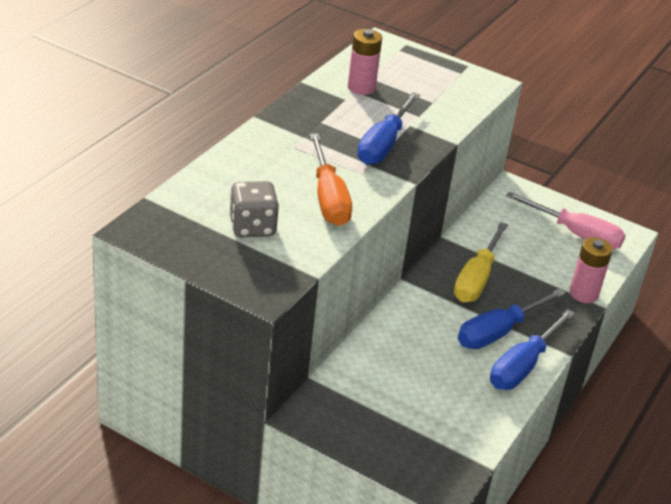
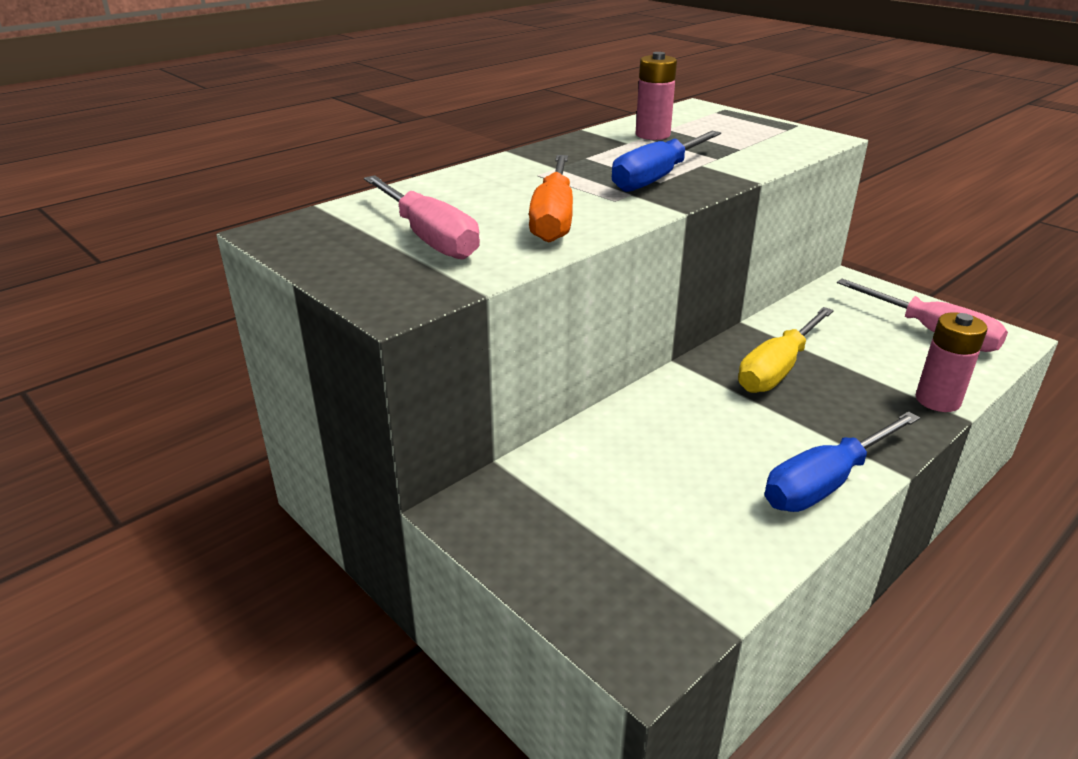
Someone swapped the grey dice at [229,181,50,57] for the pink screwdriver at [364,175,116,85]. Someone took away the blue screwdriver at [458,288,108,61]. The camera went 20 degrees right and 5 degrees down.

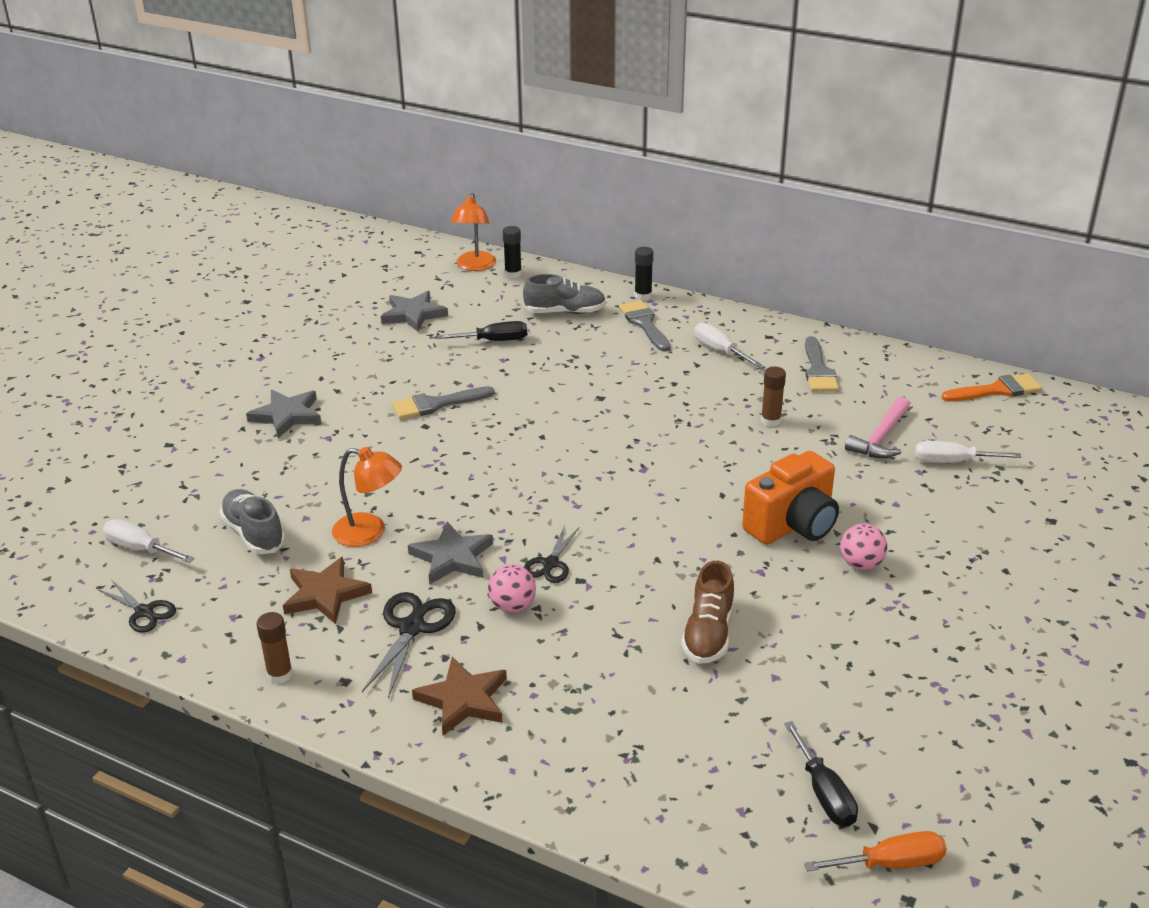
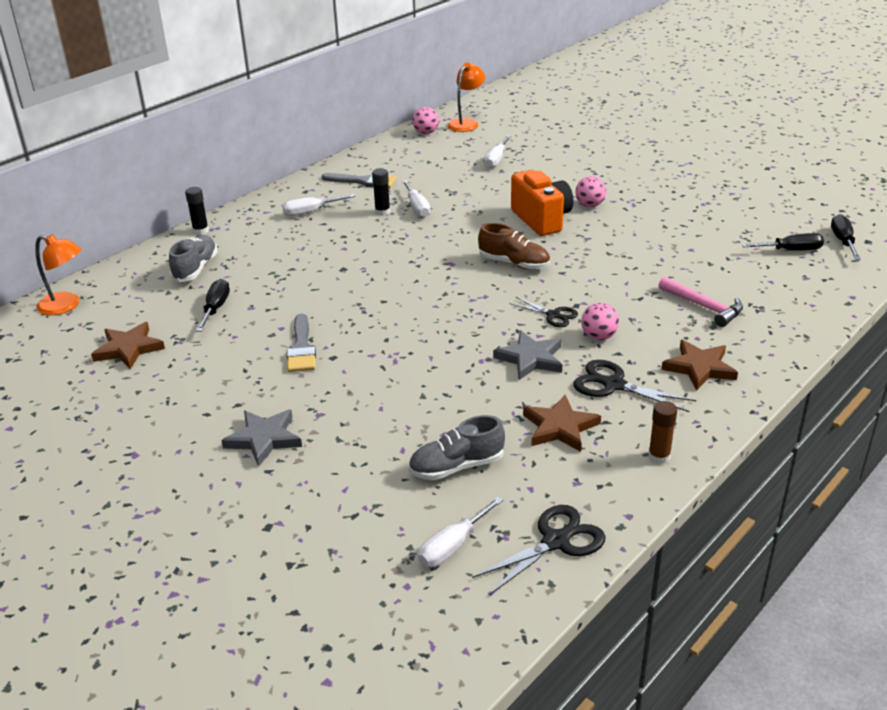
Someone repainted the grey star at [381,291,67,41], which became the brown star at [91,322,74,48]. Someone carried the black glue stick from [503,226,19,52] to [372,168,18,48]. Someone swapped the brown glue stick at [761,366,25,61] for the white screwdriver at [402,180,28,37]. Someone swapped the orange brush at [942,373,100,29] for the pink ball at [412,107,27,27]. Someone carried the orange lamp from [332,447,70,100] to [447,62,38,70]. Someone scaled the black scissors at [98,581,78,52] by 1.53. Someone carried the brown shoe from [681,561,53,103] to [478,223,72,47]. Someone carried the pink hammer from [845,397,65,61] to [658,277,85,50]. Someone repainted the orange screwdriver at [804,831,143,40], which became the black screwdriver at [831,214,30,45]. Someone took away the grey brush at [619,300,51,52]. The camera went 75 degrees left and 0 degrees up.

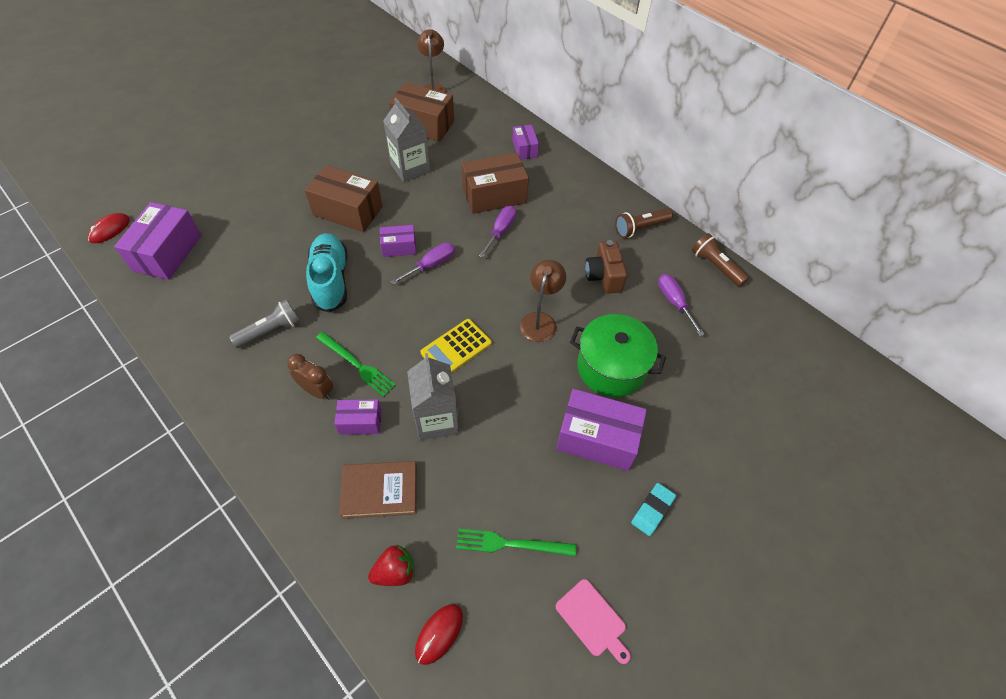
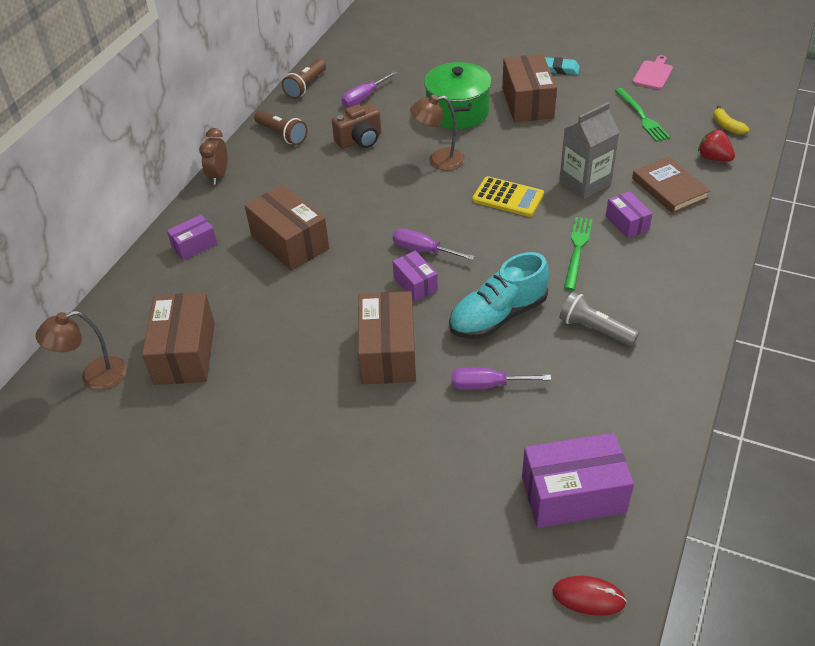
Someone carried the brown clock from [287,354,46,46] to [199,128,29,57]. Someone carried the purple screwdriver from [479,206,38,51] to [451,367,100,23]. Someone repainted the purple box at [556,389,91,82], which became the brown box at [502,54,55,68]. Someone swapped the red mouse at [415,604,48,61] for the yellow banana at [713,105,36,30]. Someone took away the grey carton at [383,98,48,84]. The camera went 110 degrees left and 10 degrees down.

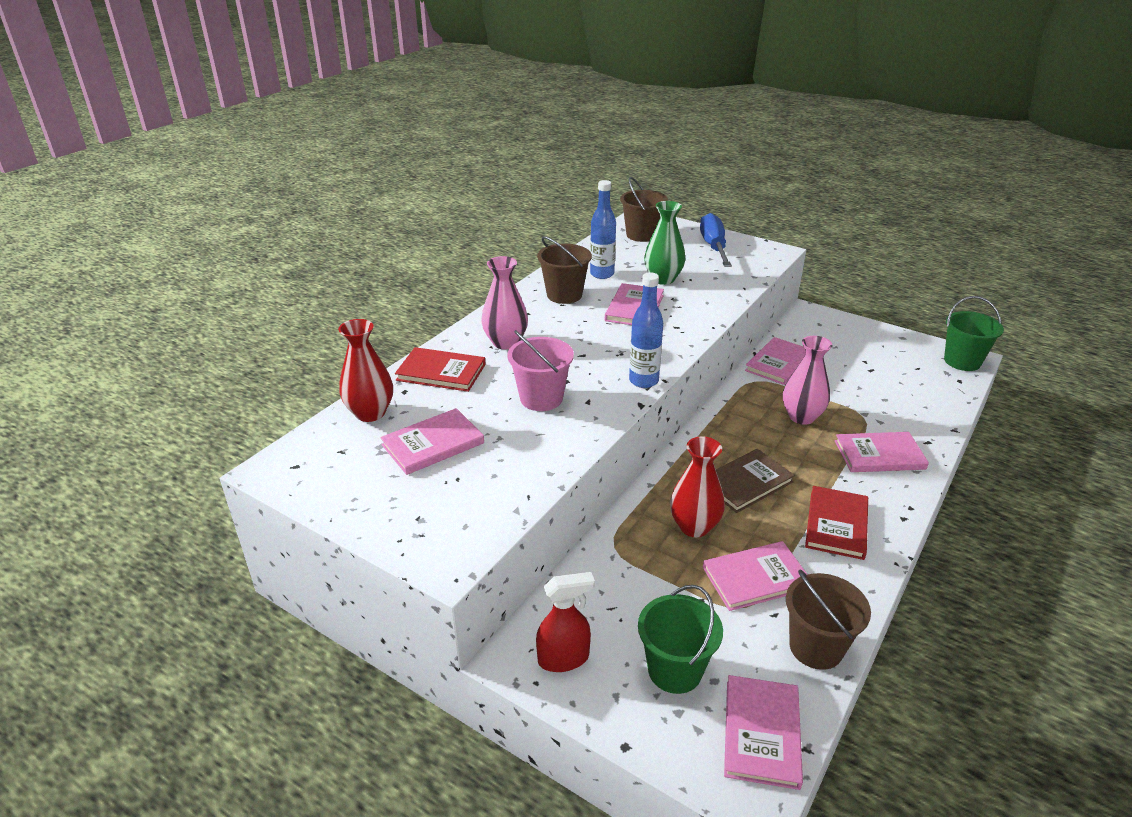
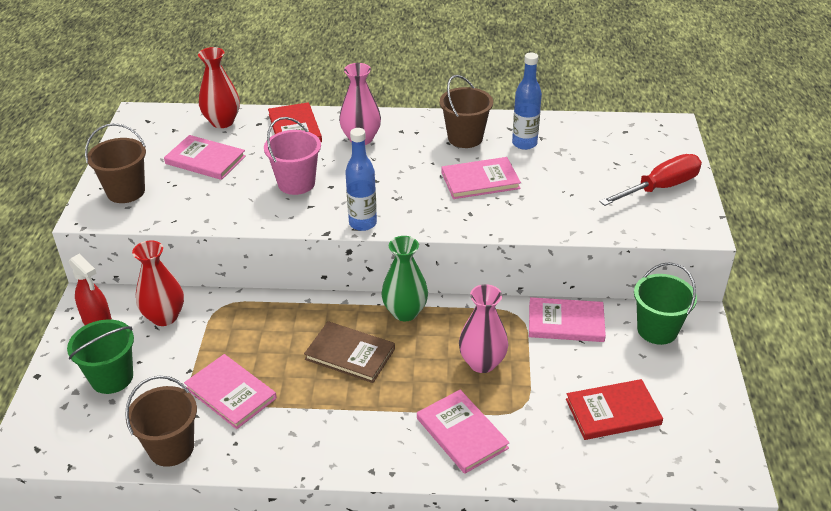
Someone carried the brown bucket from [620,177,48,65] to [85,123,61,80]. Someone carried the red vase from [670,436,55,101] to [132,240,52,86]. Someone carried the green vase from [644,201,41,84] to [381,236,47,85]. Someone carried the red book from [805,486,63,74] to [566,379,97,61]. Someone repainted the blue screwdriver at [700,213,32,54], which became the red screwdriver at [599,154,103,52]. Someone carried the green bucket from [944,296,60,75] to [634,262,63,83]. Someone took away the pink book at [724,675,79,115]. The camera went 60 degrees right and 5 degrees up.

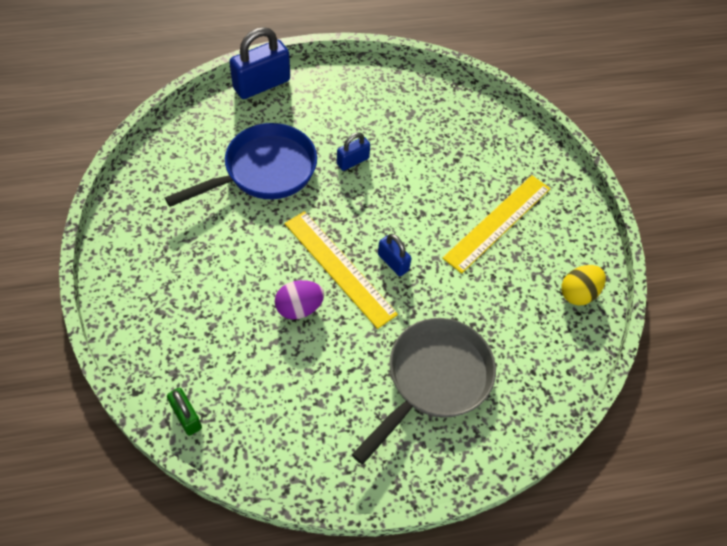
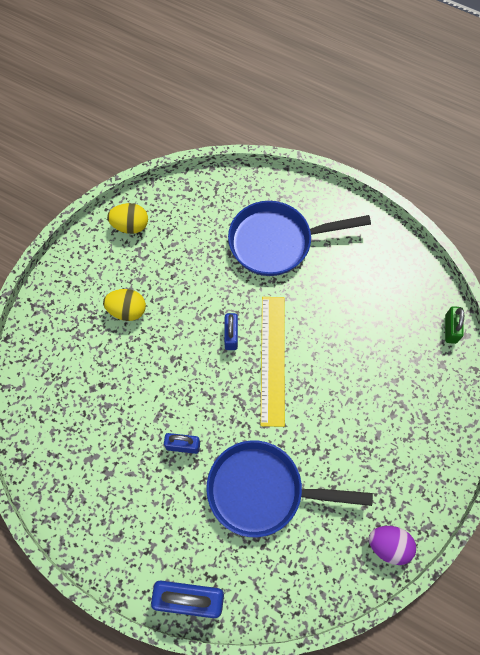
Someone swapped the yellow ruler at [442,175,109,99] for the yellow egg at [103,289,43,32]. Someone repainted the grey pan at [352,318,144,147], which became the blue pan at [228,201,143,75]. Someone carried the purple egg from [275,280,49,40] to [368,526,48,39]. The camera went 135 degrees left and 10 degrees up.

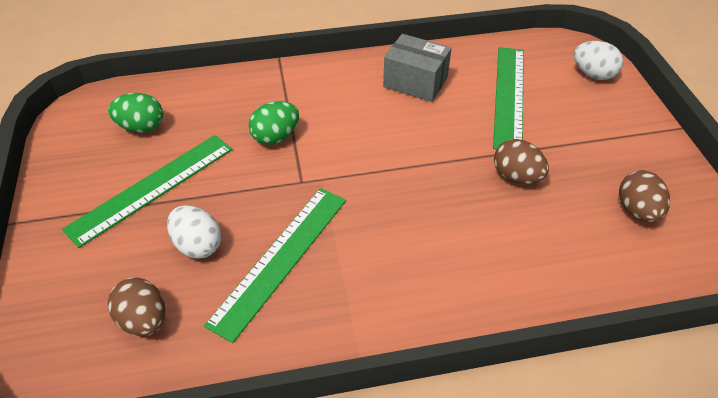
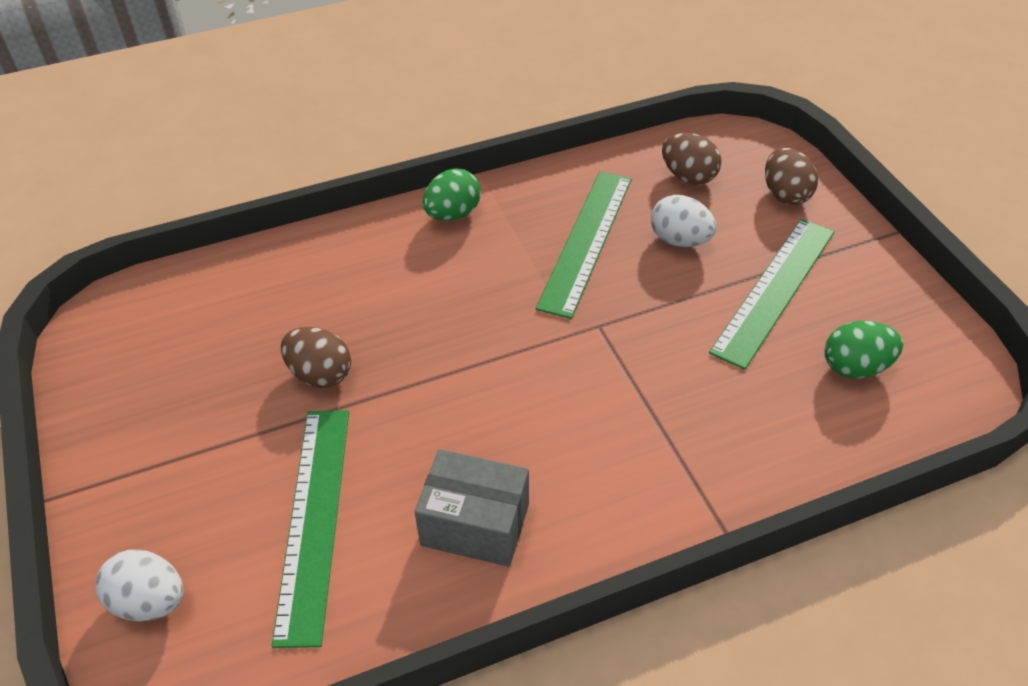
Someone carried the green egg from [249,101,50,44] to [423,168,58,53]. Someone carried the brown egg from [619,170,51,52] to [765,148,53,57]. The camera went 170 degrees right and 0 degrees up.

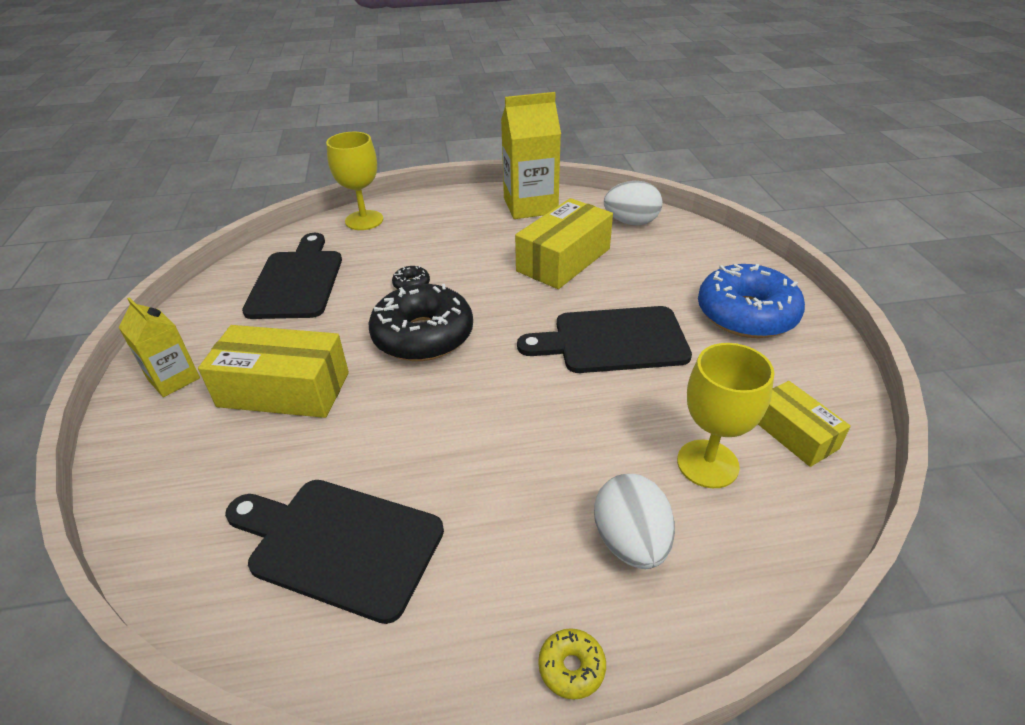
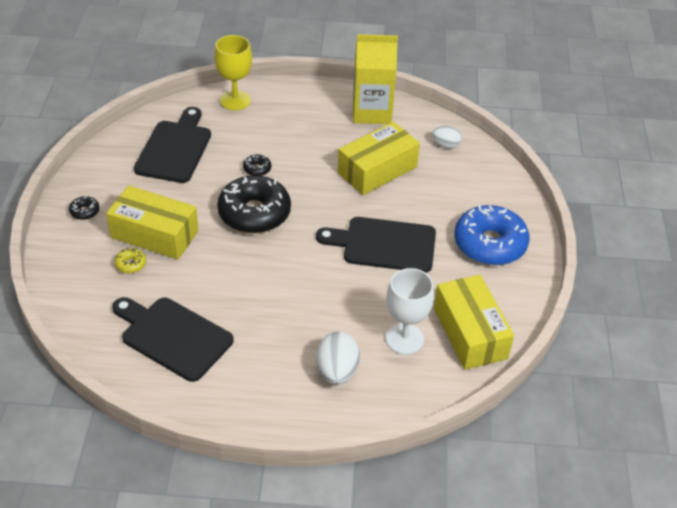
Someone swapped the yellow carton at [118,297,82,100] for the black donut at [69,196,30,24]. Someone carried the yellow donut from [538,628,68,72] to [115,248,31,25]. Someone repainted the yellow goblet at [677,343,98,145], which became the white goblet at [386,268,48,87]. Someone scaled the white egg at [604,181,58,44] by 0.63. Someone scaled the yellow box at [758,381,93,86] by 1.68. The camera went 10 degrees right and 5 degrees up.

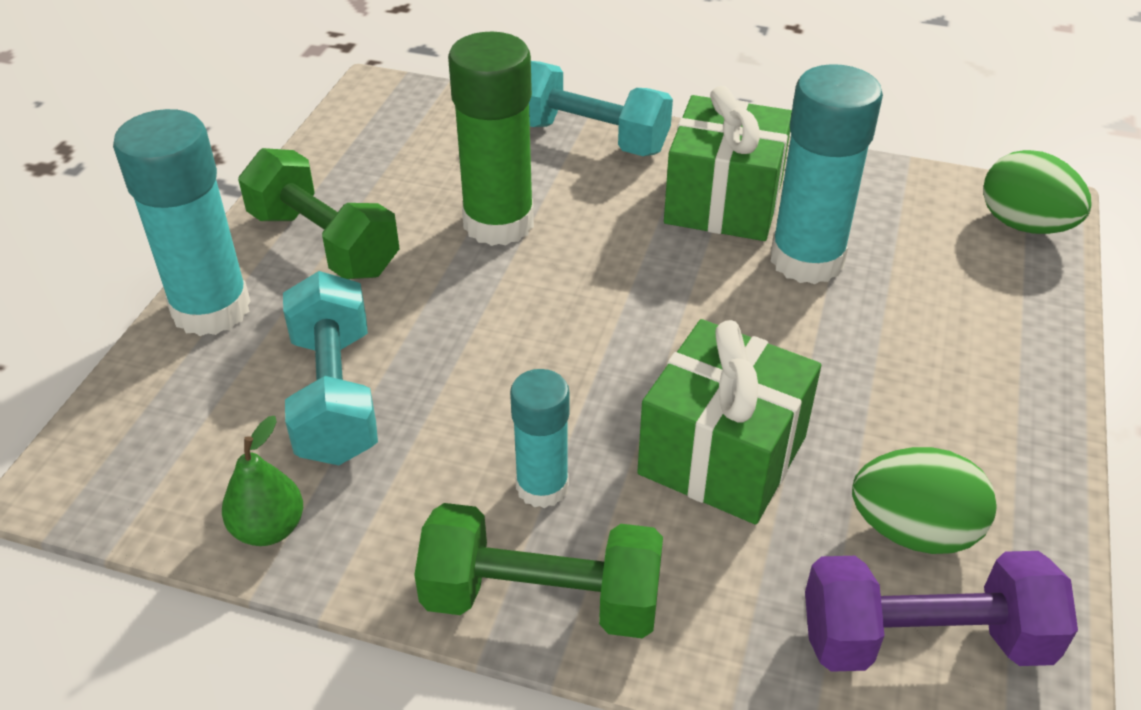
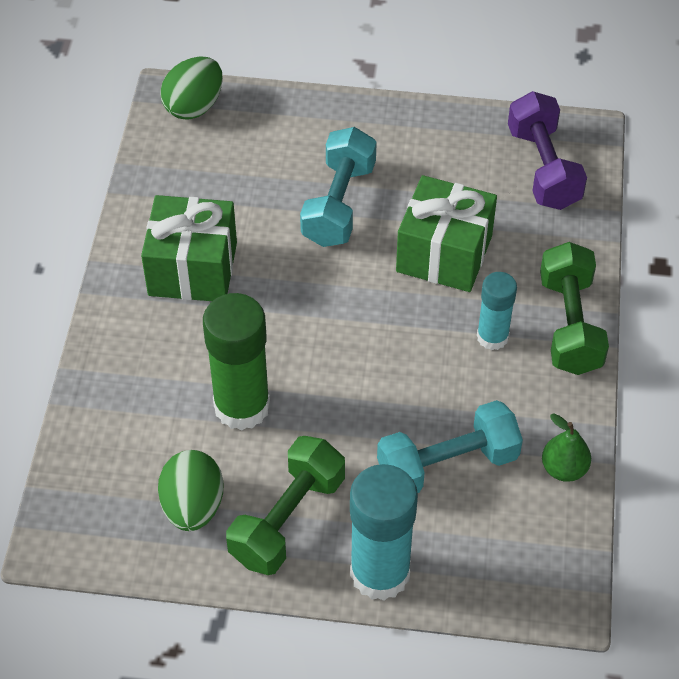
Someone carried the green egg from [852,447,145,107] to [158,450,66,81]. Someone carried the turquoise dumbbell from [529,61,144,95] to [300,127,77,120]. Someone took away the turquoise glue stick at [770,64,113,220]. The camera went 100 degrees left and 10 degrees up.

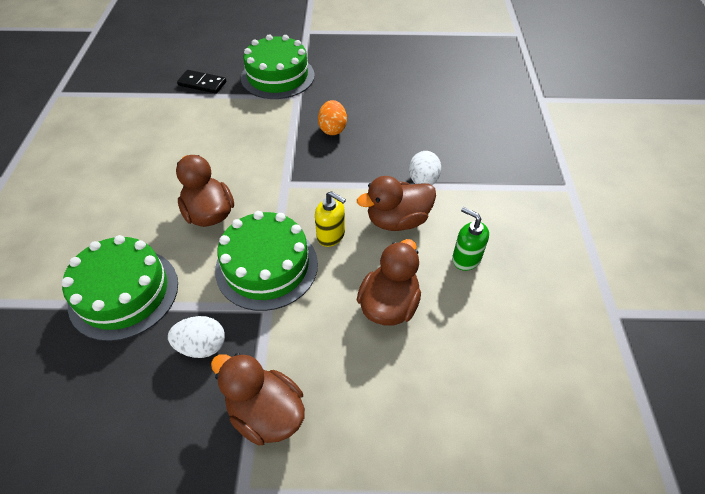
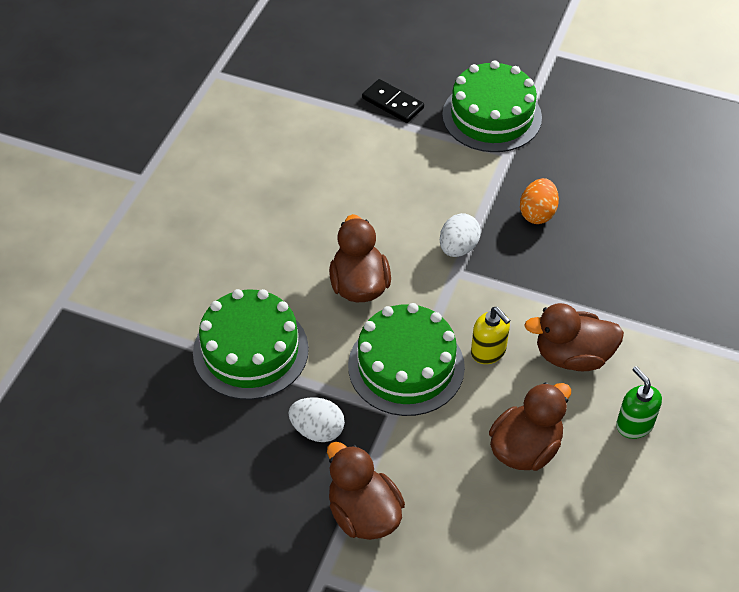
Someone carried the white egg from [409,151,32,34] to [440,213,41,44]. The camera went 20 degrees right and 0 degrees up.

